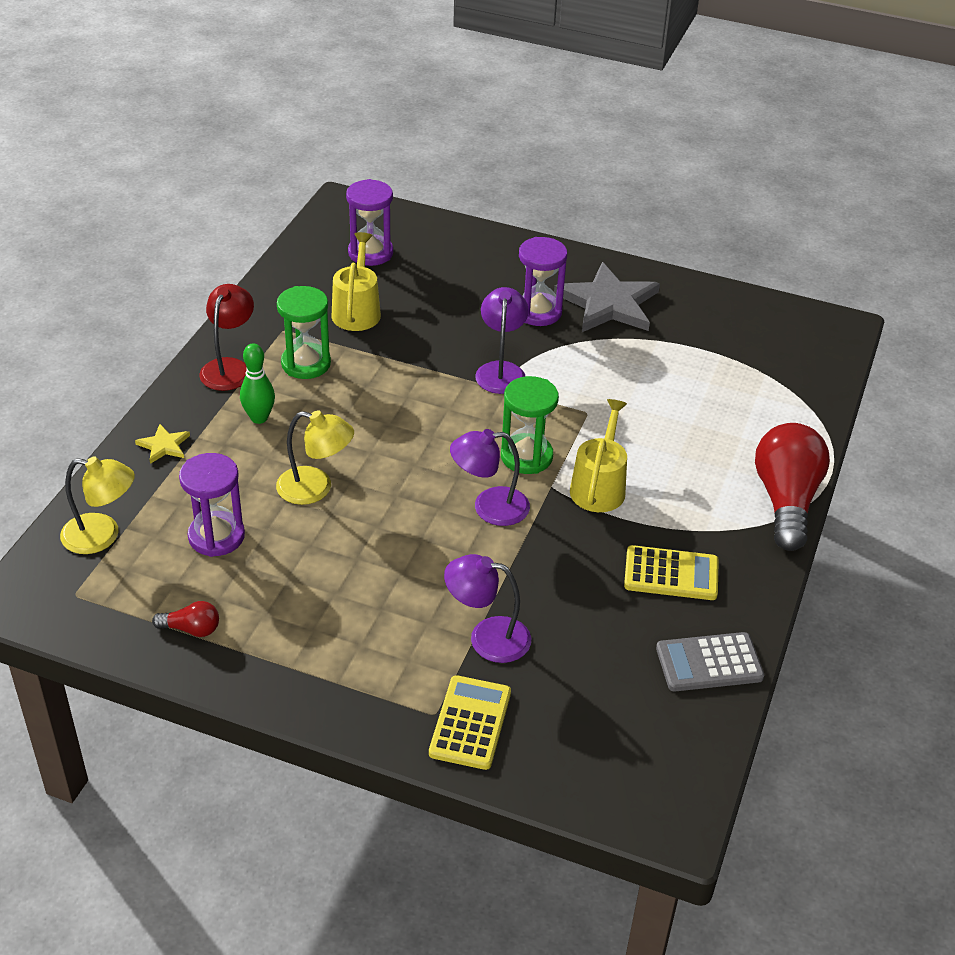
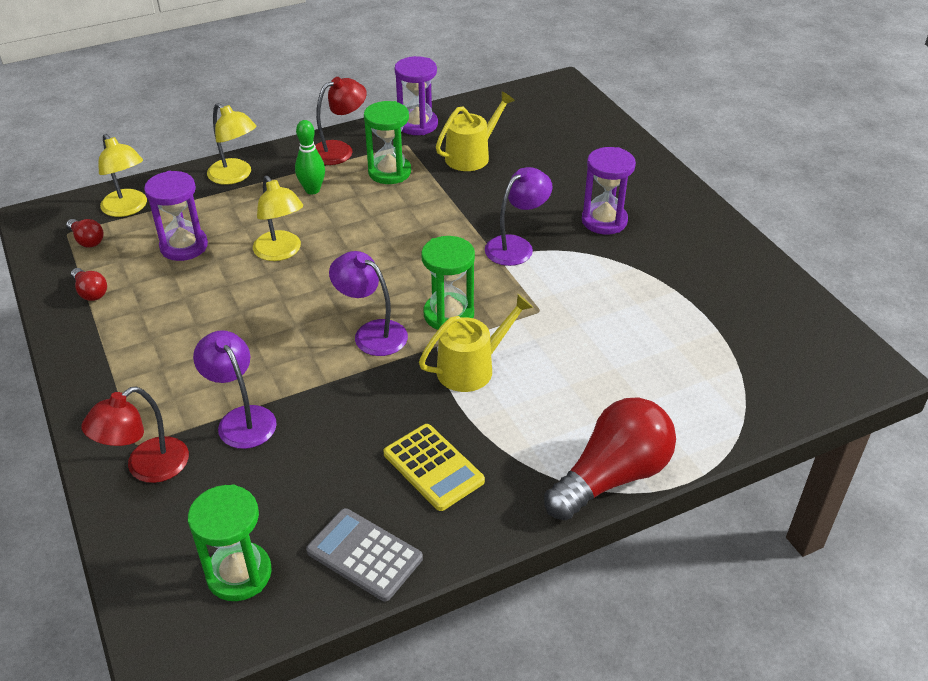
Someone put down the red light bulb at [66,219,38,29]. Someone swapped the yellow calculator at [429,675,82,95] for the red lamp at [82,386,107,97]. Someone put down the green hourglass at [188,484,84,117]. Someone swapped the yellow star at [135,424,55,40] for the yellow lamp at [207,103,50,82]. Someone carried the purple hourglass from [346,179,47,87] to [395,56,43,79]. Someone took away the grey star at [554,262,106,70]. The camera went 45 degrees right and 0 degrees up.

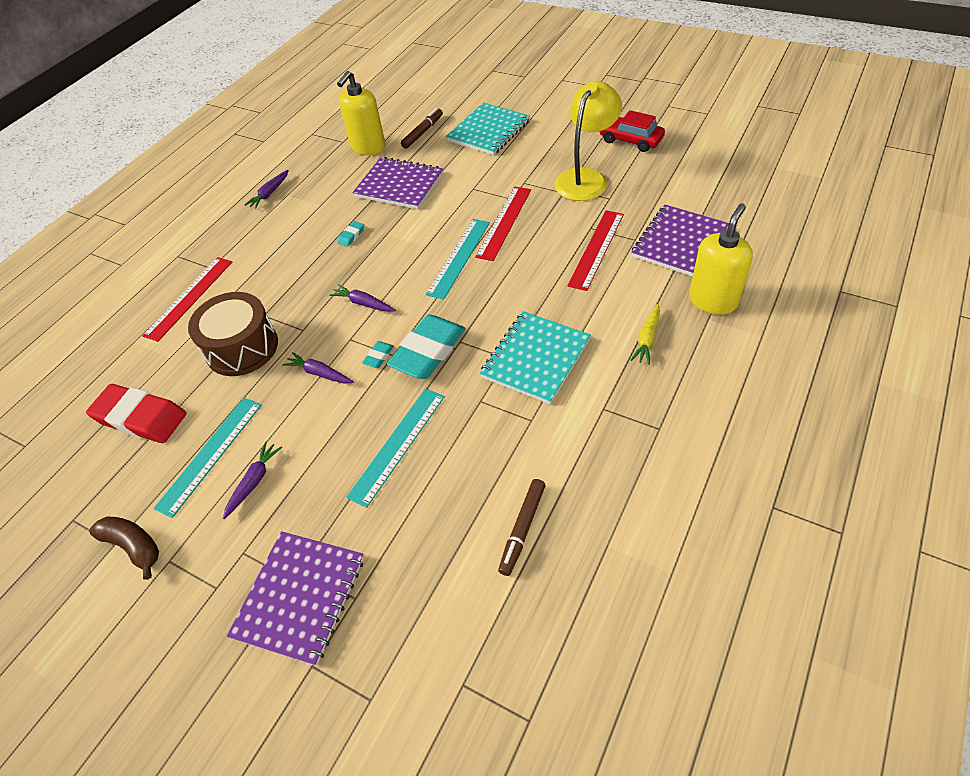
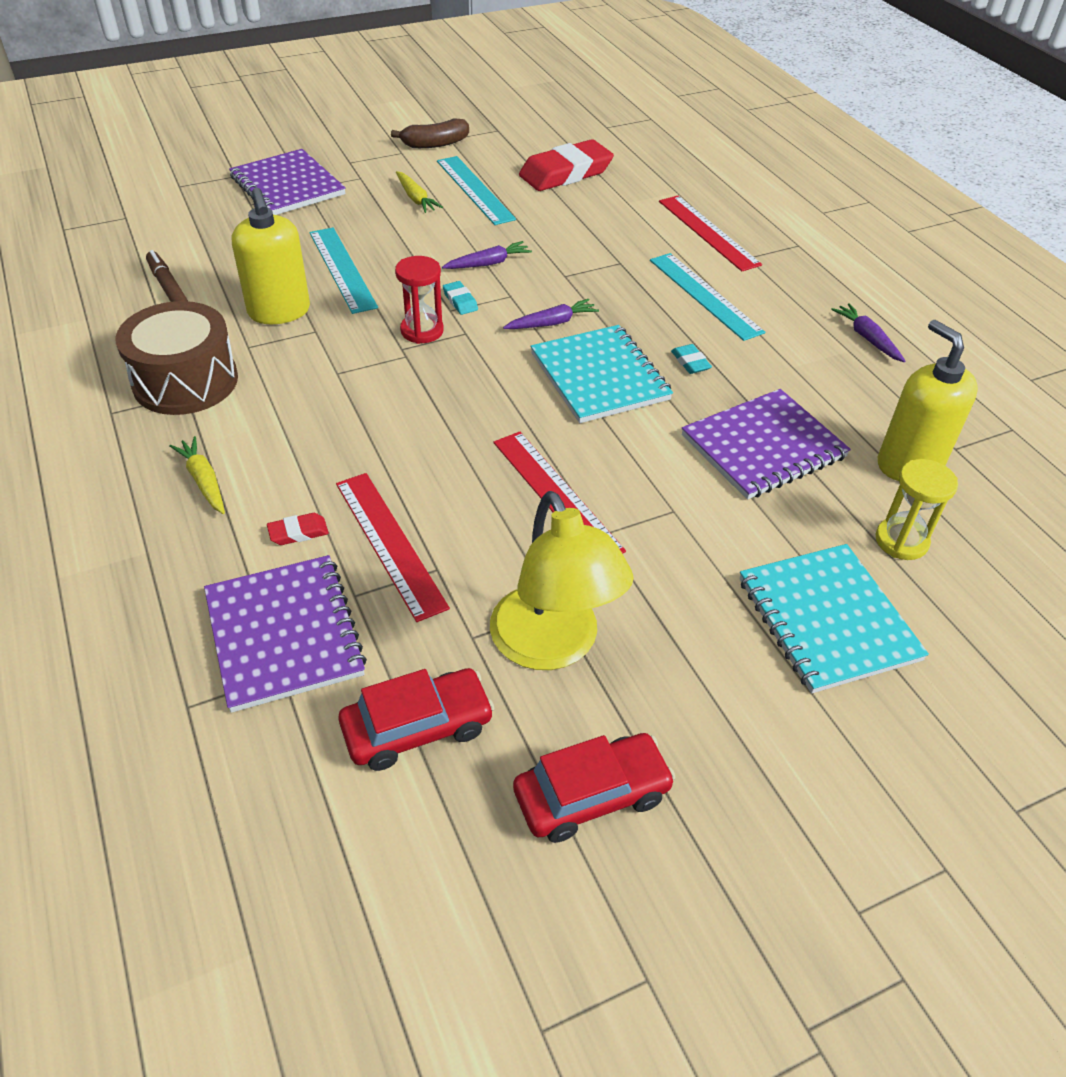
Someone carried the brown drum from [188,292,90,84] to [115,301,123,114]. Someone carried the yellow soap dispenser from [689,204,64,111] to [232,188,78,136]. Someone put down the red eraser at [267,513,62,32]. Someone put down the red car at [339,668,155,103]. Someone swapped the turquoise eraser at [387,314,79,65] for the red hourglass at [395,256,49,88]. Someone repainted the purple carrot at [223,441,59,78], which became the yellow carrot at [396,171,47,42]. Someone carried the turquoise notebook from [480,311,111,93] to [530,325,143,98]. Someone carried the turquoise ruler from [426,219,64,81] to [650,253,115,88]. Someone swapped the brown marker at [401,108,42,41] for the yellow hourglass at [876,459,82,101]. The camera went 120 degrees right and 5 degrees down.

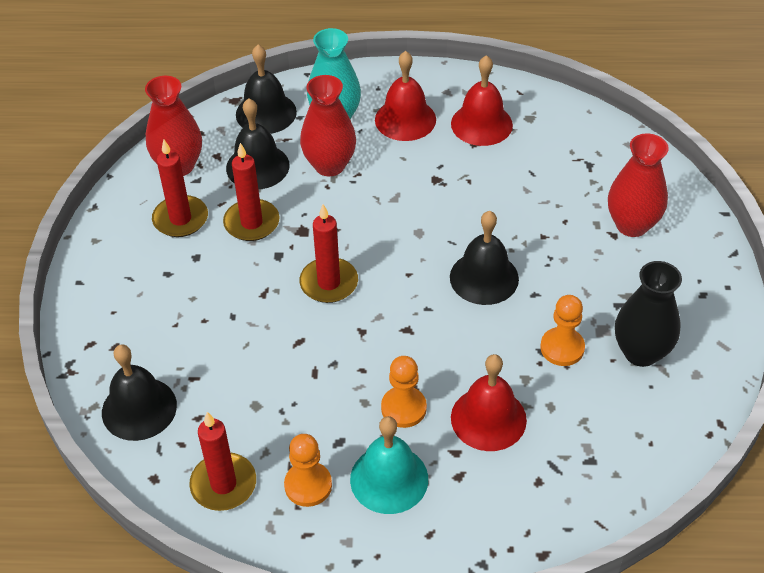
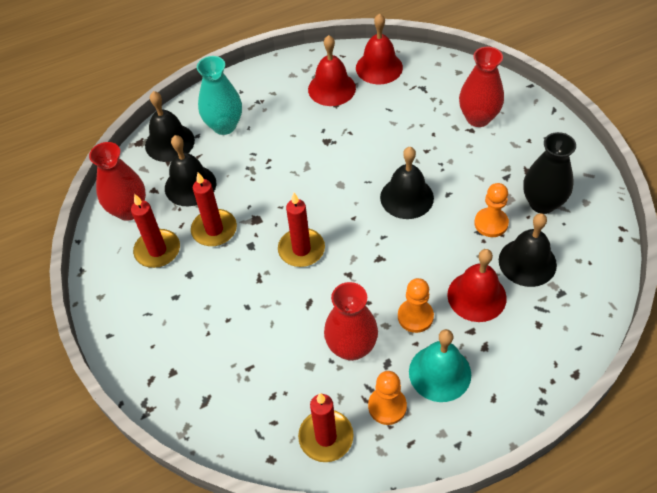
Someone carried the red vase from [300,75,56,101] to [324,282,54,79]. Someone carried the red bell from [375,51,61,90] to [356,14,47,70]. Someone carried the black bell from [102,345,75,96] to [499,213,58,74]. The camera went 25 degrees left and 5 degrees up.

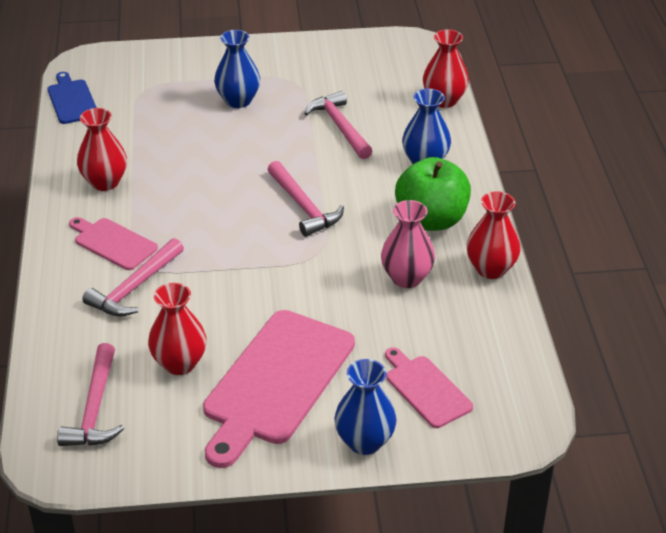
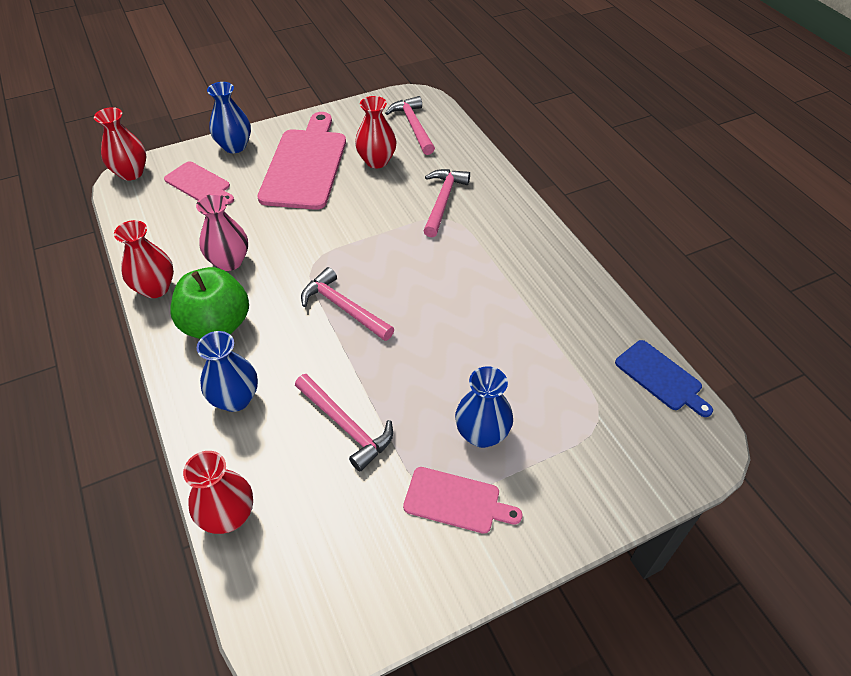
Someone carried the red vase from [77,108,50,83] to [94,107,52,74]. Someone carried the pink cutting board from [69,217,89,53] to [403,467,119,67]. The camera went 160 degrees right and 10 degrees up.

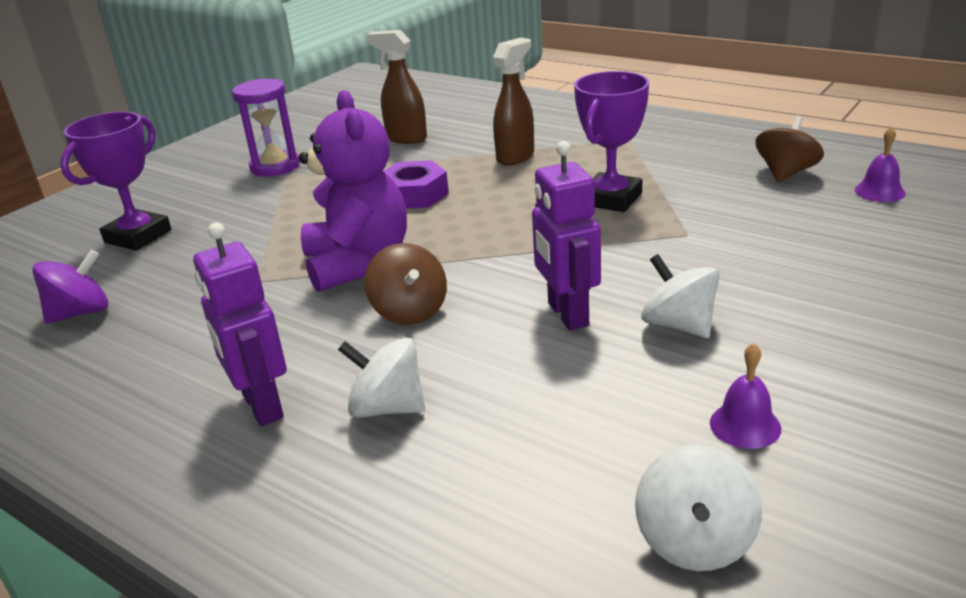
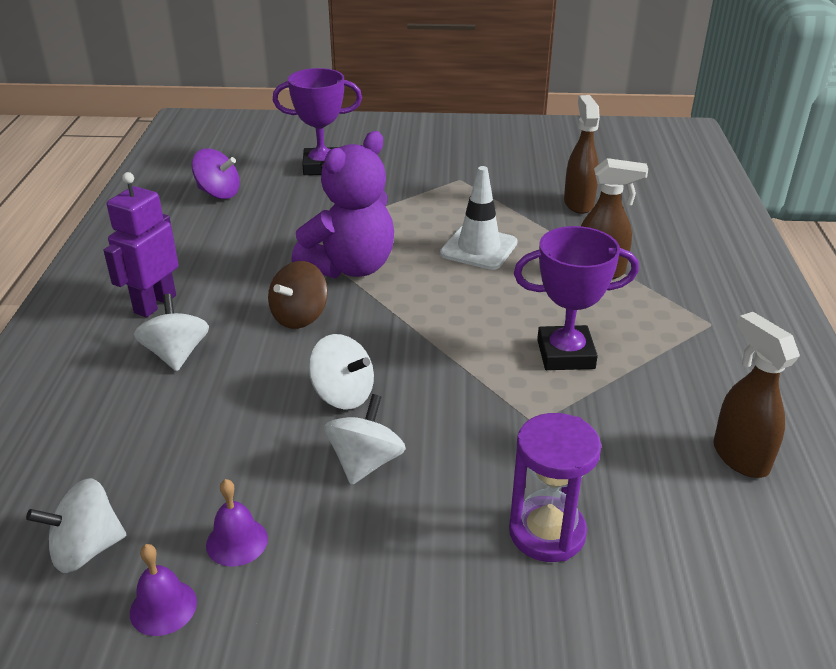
Someone carried the purple bell from [855,127,51,75] to [130,544,67,92]. Someone swapped the purple robot at [532,141,69,190] for the white spinning top at [309,334,65,76]. Someone swapped the purple nut at [383,160,66,49] for the white traffic cone at [440,166,78,104]. Someone carried the purple hourglass from [232,79,68,98] to [509,413,92,149]. Someone swapped the brown spinning top at [755,116,69,66] for the brown spray bottle at [713,312,87,166]. The camera went 55 degrees right and 5 degrees up.

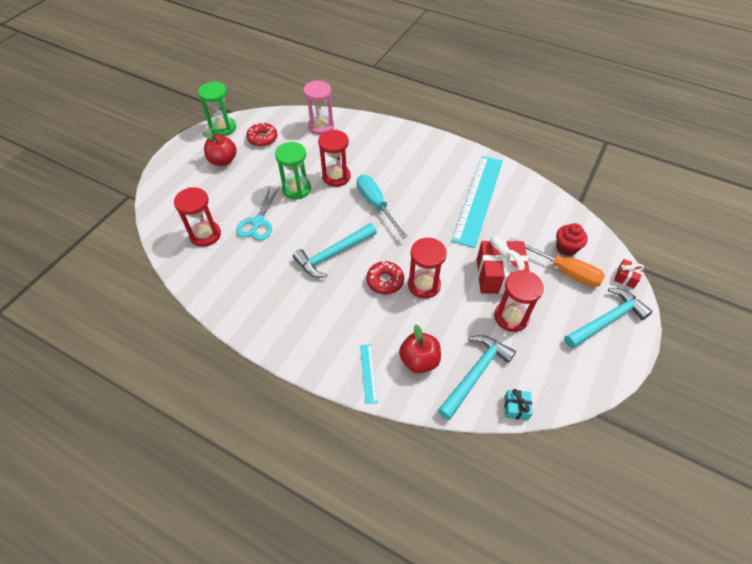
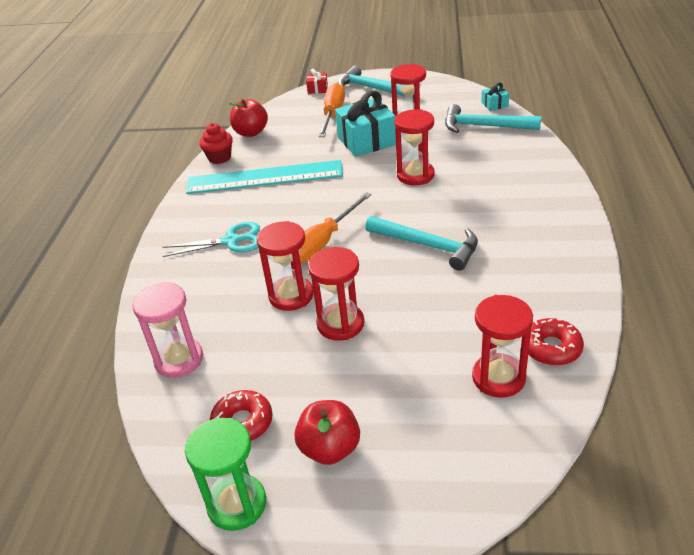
Someone carried the turquoise scissors from [236,187,43,54] to [163,222,97,35]. Someone carried the red cupcake from [556,223,32,33] to [199,123,34,41]. Someone carried the red apple from [399,324,42,49] to [230,98,38,39]. Someone repainted the turquoise screwdriver at [357,175,51,64], which became the orange screwdriver at [299,192,72,71]. Someone repainted the green hourglass at [275,142,36,57], which became the red hourglass at [308,247,56,94]. Someone repainted the red gift at [477,236,53,58], which became the turquoise gift at [335,91,61,66]. Someone carried the red donut from [366,261,38,33] to [528,318,56,48]. Someone took away the turquoise ruler at [360,344,18,60]. The camera went 110 degrees left and 15 degrees down.

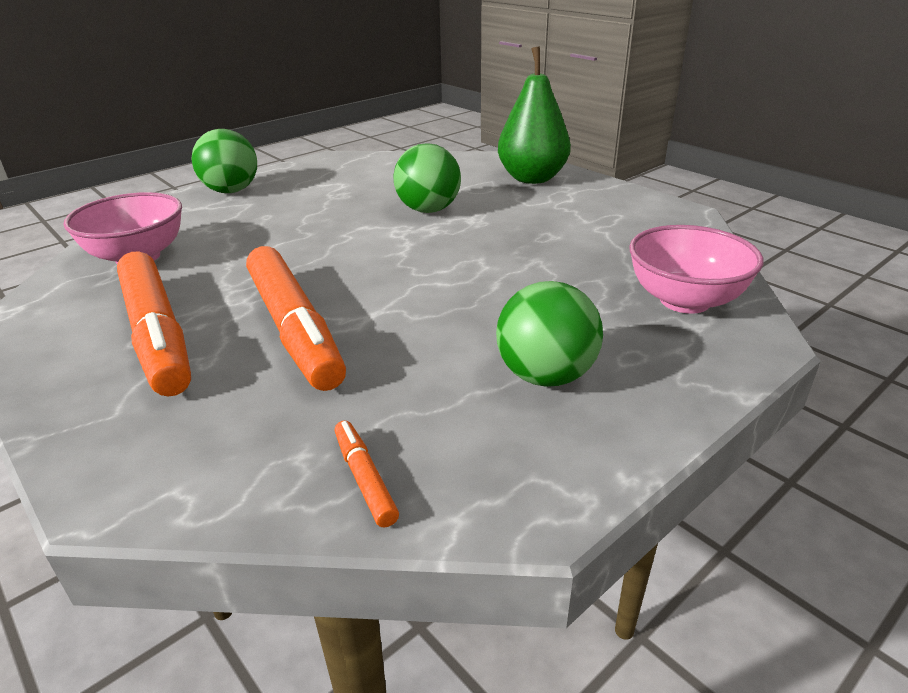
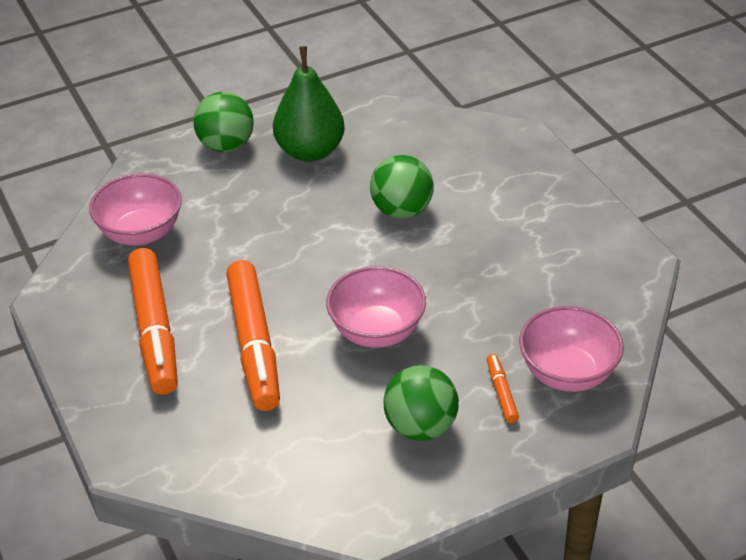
Someone carried the green pear from [498,47,73,137] to [273,46,72,116]. Someone put down the pink bowl at [326,266,100,82]. Someone carried the orange marker from [334,420,65,108] to [487,354,32,69]. The camera went 15 degrees right and 10 degrees up.

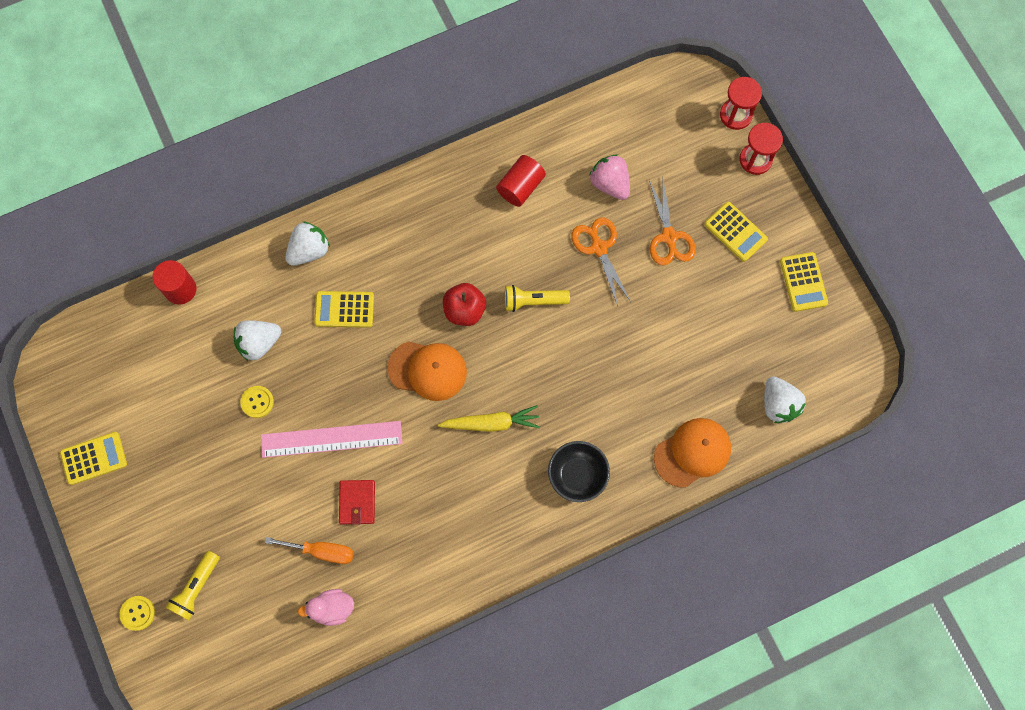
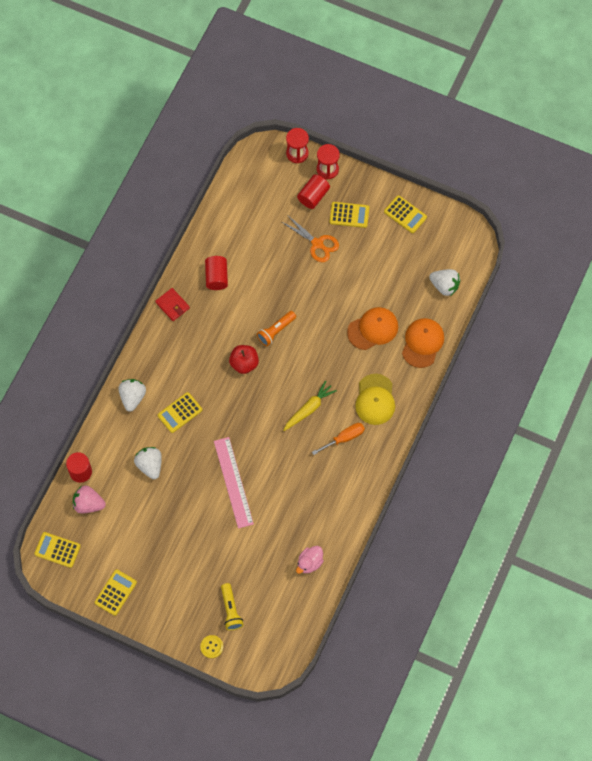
Someone put down the yellow calculator at [34,532,47,36]. Someone carried the pink strawberry from [589,154,41,46] to [73,486,33,27]. Someone rotated the white strawberry at [233,320,48,41] by 135 degrees clockwise. Someone carried the red wallet from [339,480,36,45] to [155,288,35,33]. Someone rotated the pink ruler at [261,421,141,37] by 60 degrees counterclockwise. Someone repainted the yellow flashlight at [505,285,65,27], which became the orange flashlight at [257,311,39,35]. Someone put down the red cylinder at [297,174,33,35]. Someone carried the orange screwdriver from [265,537,89,27] to [312,423,53,32]. Someone carried the orange cap from [388,341,79,60] to [347,307,51,43]. Someone swapped the black bowl at [548,441,62,61] for the yellow cap at [355,374,40,51]. Someone took away the yellow button at [240,386,34,32]. Someone took away the orange scissors at [571,218,60,88]. The camera went 40 degrees left and 5 degrees down.

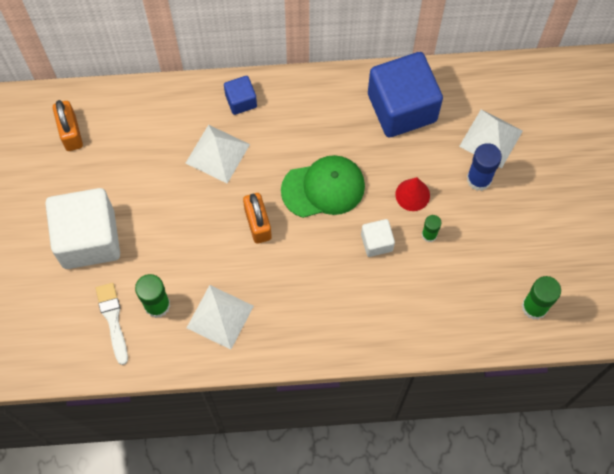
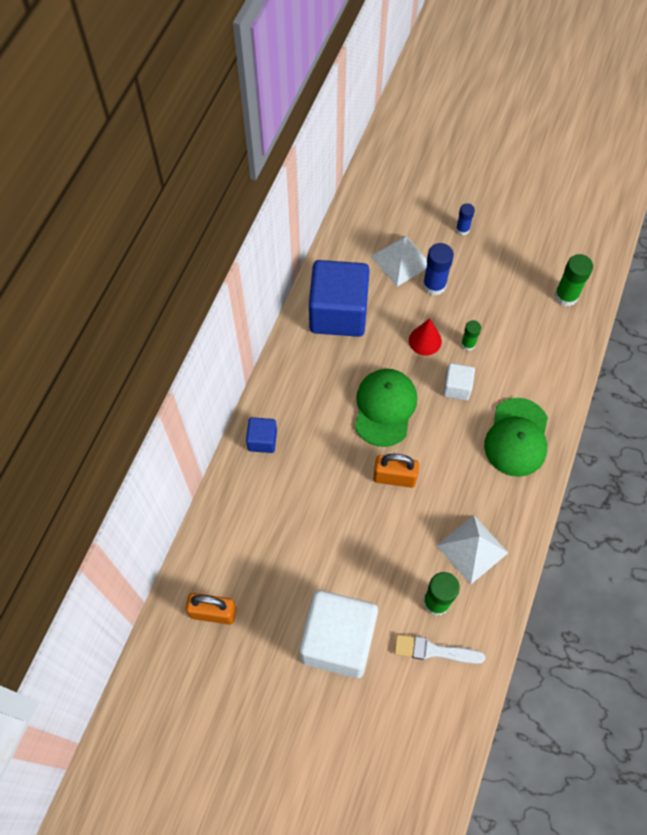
Someone put down the blue glue stick at [456,203,19,32]. Someone put down the green cap at [484,398,64,79]. Someone took away the white pyramid at [186,125,64,58]. The camera went 65 degrees left and 5 degrees down.

